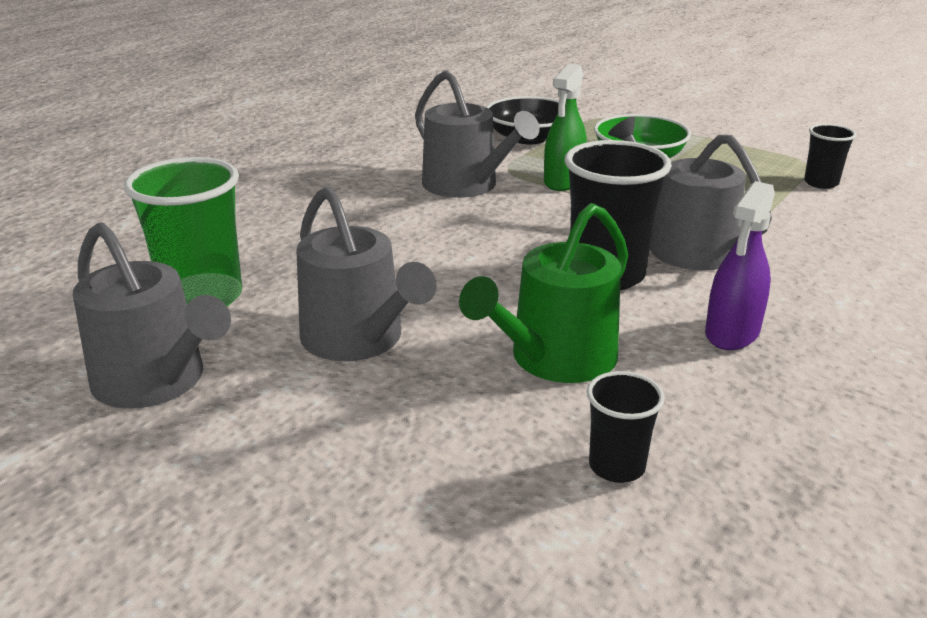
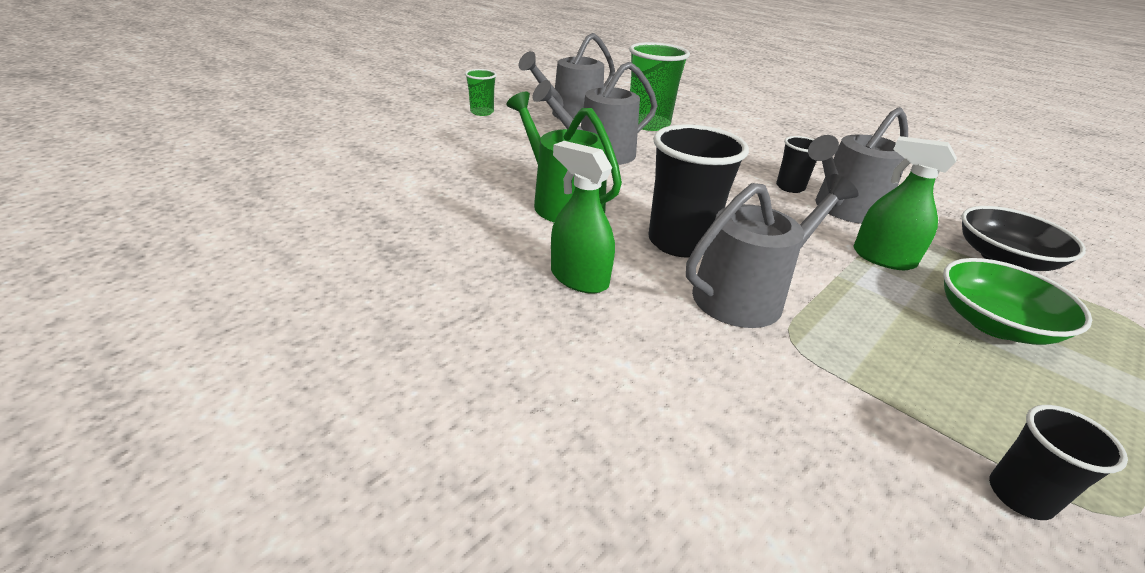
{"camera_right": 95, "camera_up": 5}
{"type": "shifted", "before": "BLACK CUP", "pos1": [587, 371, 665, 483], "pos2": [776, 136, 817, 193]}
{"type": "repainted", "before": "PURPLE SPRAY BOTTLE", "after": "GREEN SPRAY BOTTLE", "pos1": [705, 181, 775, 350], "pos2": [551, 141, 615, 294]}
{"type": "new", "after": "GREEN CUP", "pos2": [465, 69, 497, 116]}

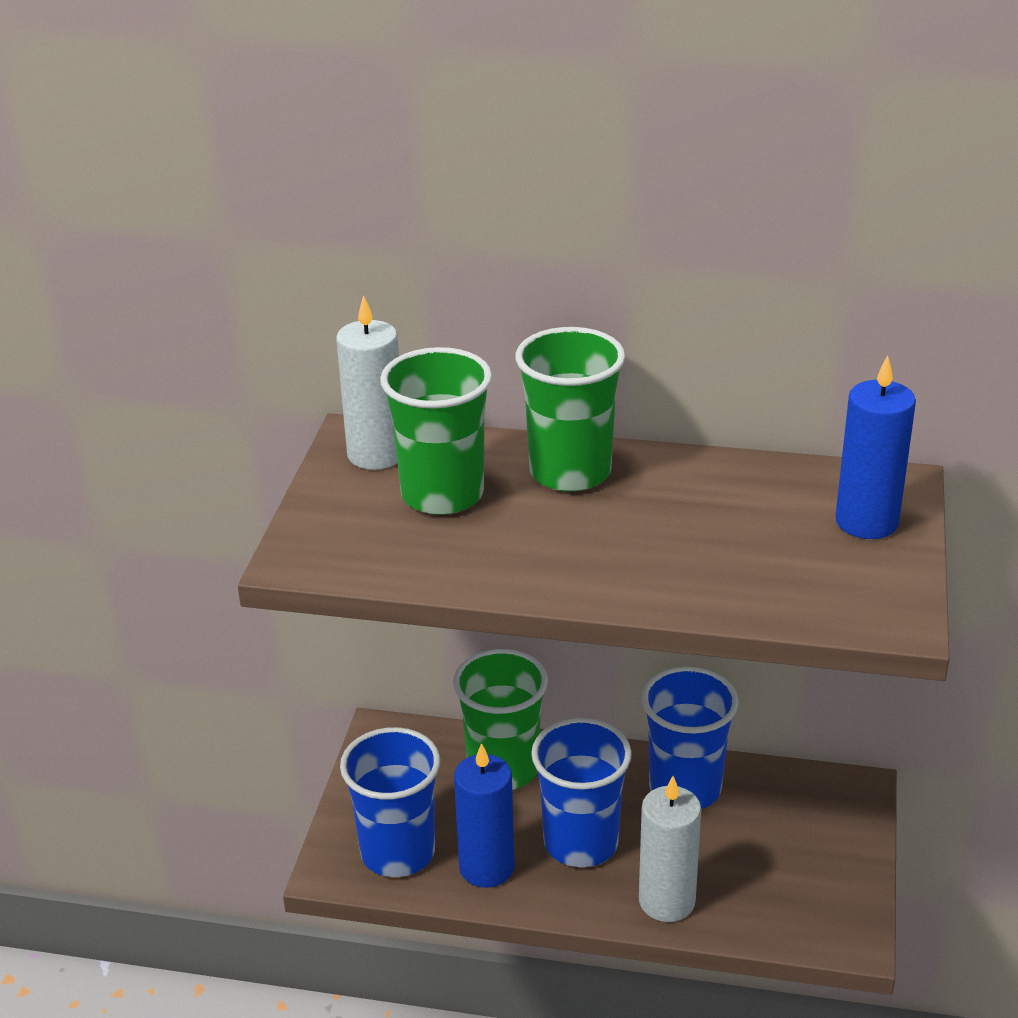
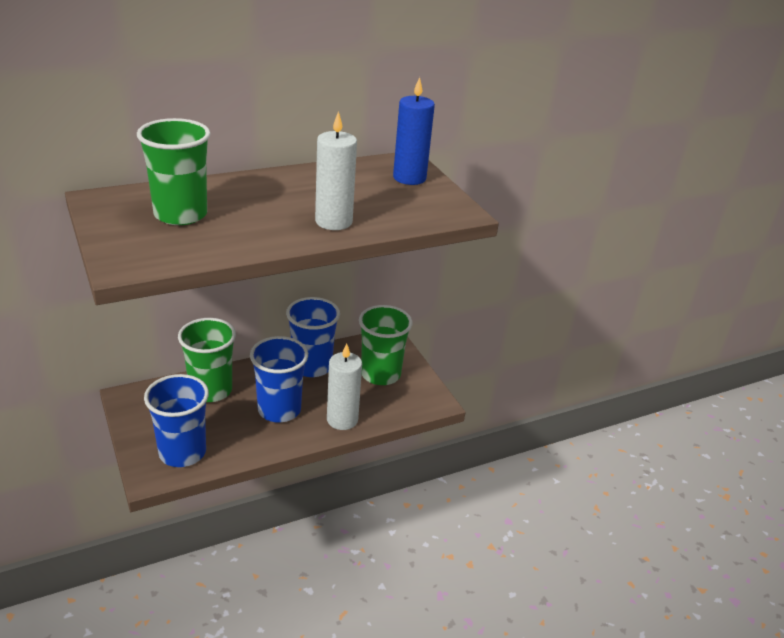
{"camera_right": -40, "camera_up": 0}
{"type": "shifted", "before": "WHITE CANDLE", "pos1": [336, 295, 399, 470], "pos2": [315, 111, 357, 230]}
{"type": "gone", "before": "BLUE CANDLE", "pos1": [454, 743, 514, 888]}
{"type": "shifted", "before": "GREEN CUP", "pos1": [515, 327, 625, 492], "pos2": [359, 305, 412, 385]}

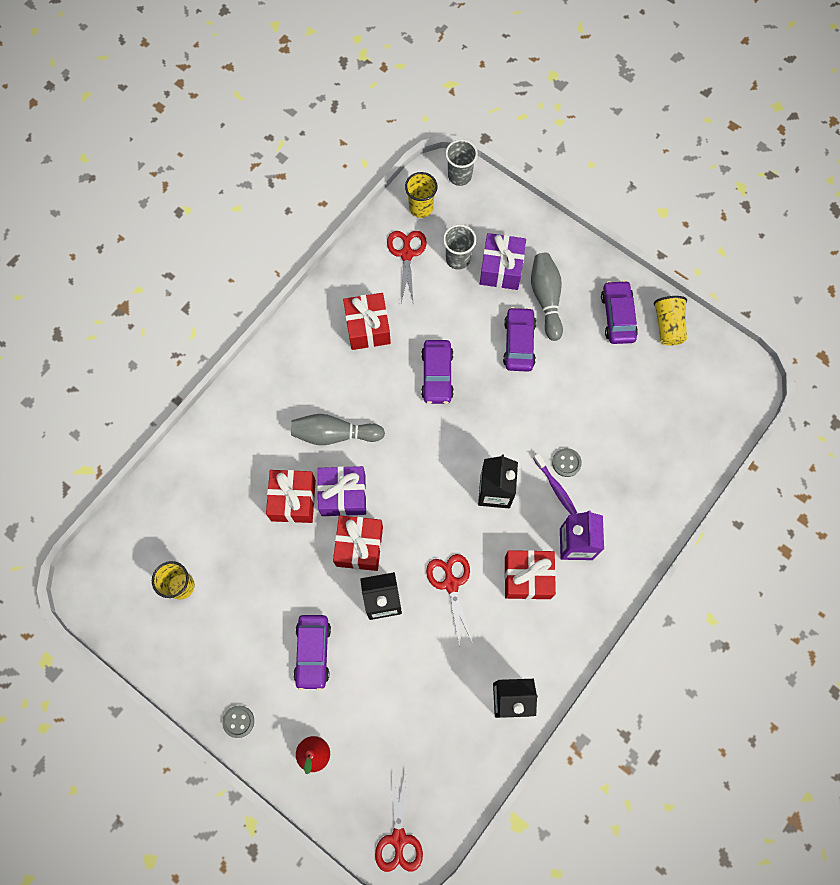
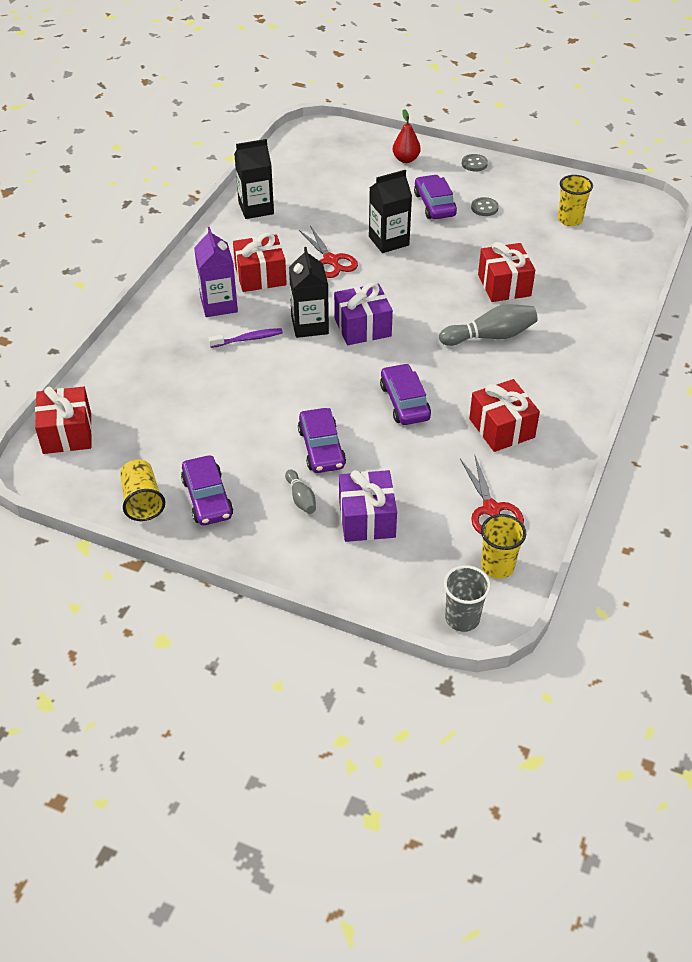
{"camera_right": 165, "camera_up": -25}
{"type": "shifted", "before": "PURPLE GIFT", "pos1": [317, 466, 366, 516], "pos2": [334, 283, 393, 345]}
{"type": "shifted", "before": "RED GIFT", "pos1": [333, 515, 383, 571], "pos2": [35, 387, 92, 454]}
{"type": "gone", "before": "RED SCISSORS", "pos1": [375, 770, 423, 872]}
{"type": "gone", "before": "GREY CUP", "pos1": [443, 225, 476, 270]}
{"type": "scaled", "before": "GREY BOWLING PIN", "pos1": [531, 253, 563, 341], "pos2": [285, 469, 316, 514], "scale": 0.56}
{"type": "rotated", "before": "PURPLE TOOTHBRUSH", "pos1": [533, 453, 577, 515], "pos2": [208, 328, 283, 348], "turn": 120}
{"type": "shifted", "before": "GREY BUTTON", "pos1": [552, 448, 582, 477], "pos2": [471, 197, 499, 216]}

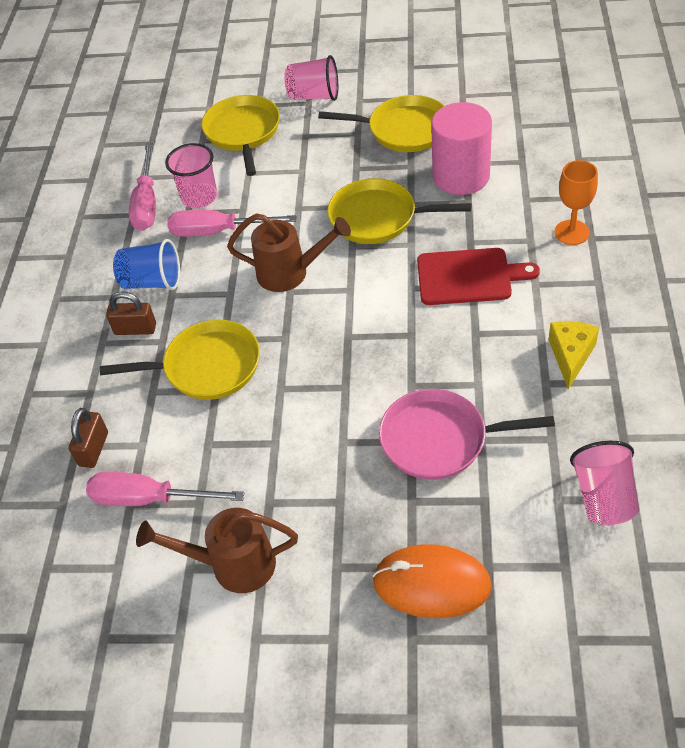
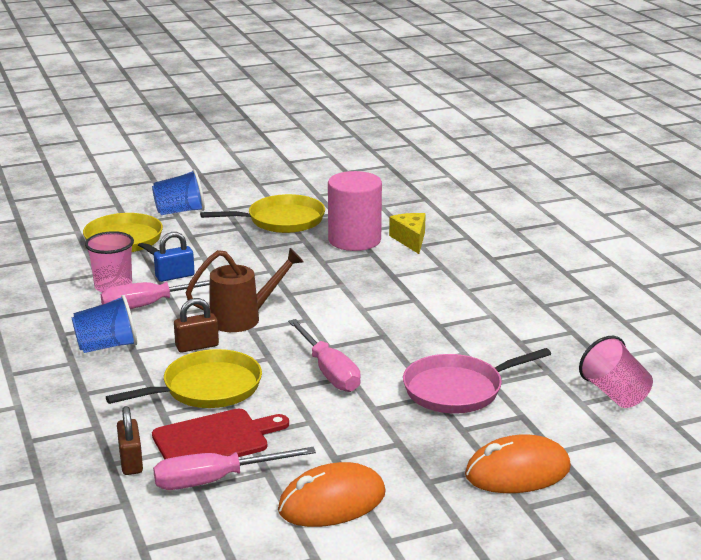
{"camera_right": -30, "camera_up": -25}
{"type": "shifted", "before": "BROWN PADLOCK", "pos1": [106, 291, 156, 335], "pos2": [174, 298, 219, 352]}
{"type": "shifted", "before": "PINK SCREWDRIVER", "pos1": [129, 142, 156, 231], "pos2": [288, 319, 361, 392]}
{"type": "swapped", "before": "BROWN WATERING CAN", "after": "ORANGE MOUSE", "pos1": [136, 508, 298, 593], "pos2": [278, 462, 386, 527]}
{"type": "repainted", "before": "PINK CUP", "after": "BLUE CUP", "pos1": [284, 55, 338, 101], "pos2": [152, 169, 205, 215]}
{"type": "gone", "before": "YELLOW PAN", "pos1": [327, 178, 471, 244]}
{"type": "shifted", "before": "RED CUTTING BOARD", "pos1": [417, 248, 540, 305], "pos2": [152, 408, 289, 460]}
{"type": "shifted", "before": "YELLOW CHEESE", "pos1": [549, 321, 599, 389], "pos2": [389, 213, 426, 254]}
{"type": "gone", "before": "ORANGE GOBLET", "pos1": [554, 160, 598, 245]}
{"type": "new", "after": "BLUE PADLOCK", "pos2": [154, 232, 195, 282]}

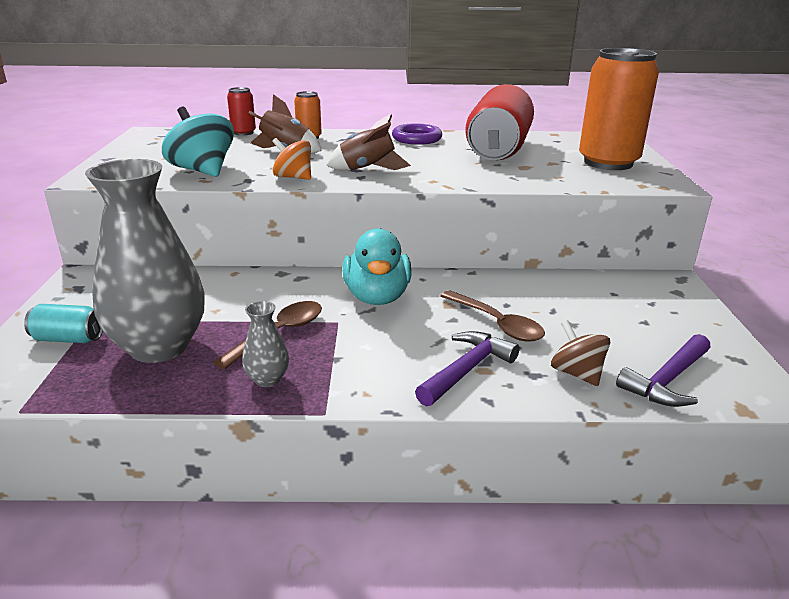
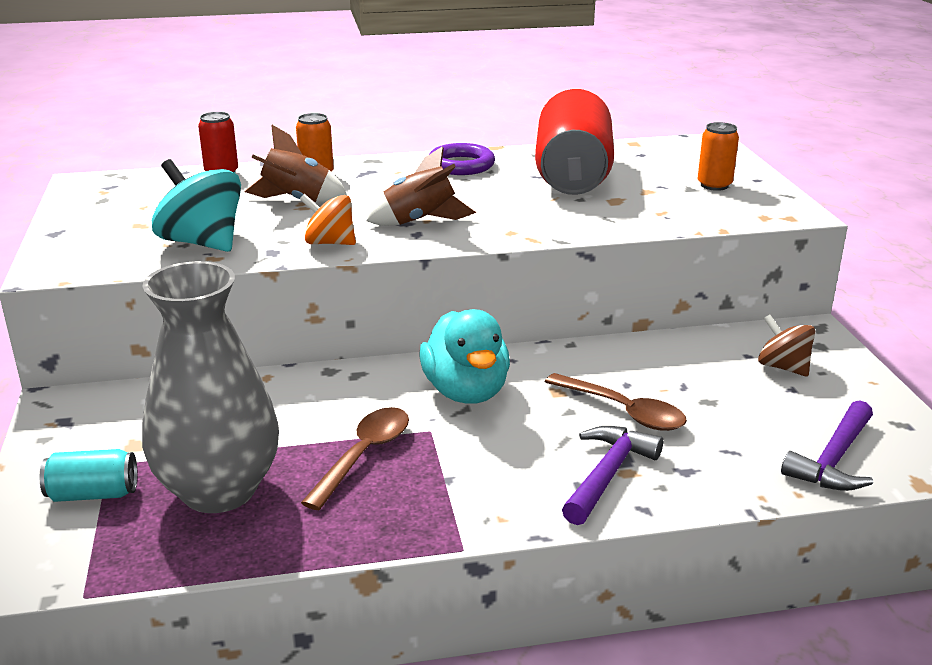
{"camera_right": -10, "camera_up": 0}
{"type": "gone", "before": "GREY VASE", "pos1": [242, 301, 289, 387]}
{"type": "shifted", "before": "BROWN SPINNING TOP", "pos1": [551, 320, 610, 386], "pos2": [758, 315, 815, 377]}
{"type": "scaled", "before": "ORANGE CAN", "pos1": [579, 48, 659, 170], "pos2": [698, 122, 739, 191], "scale": 0.46}

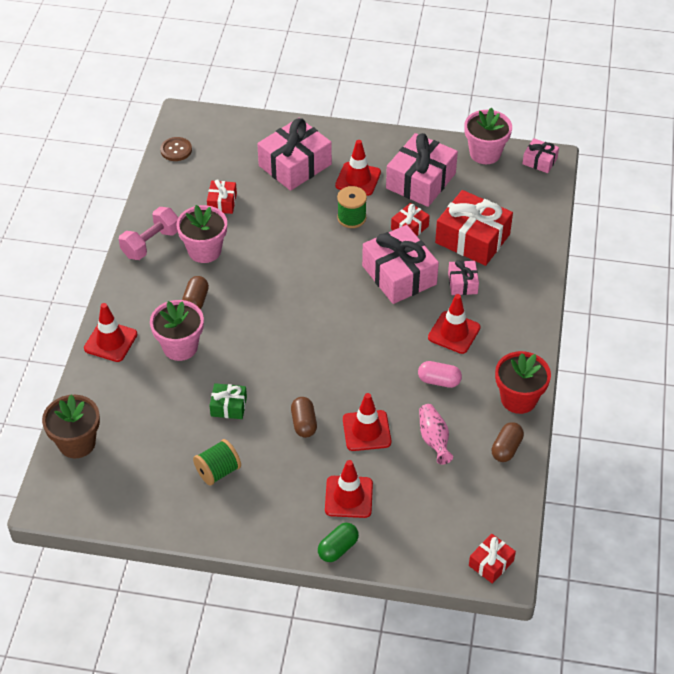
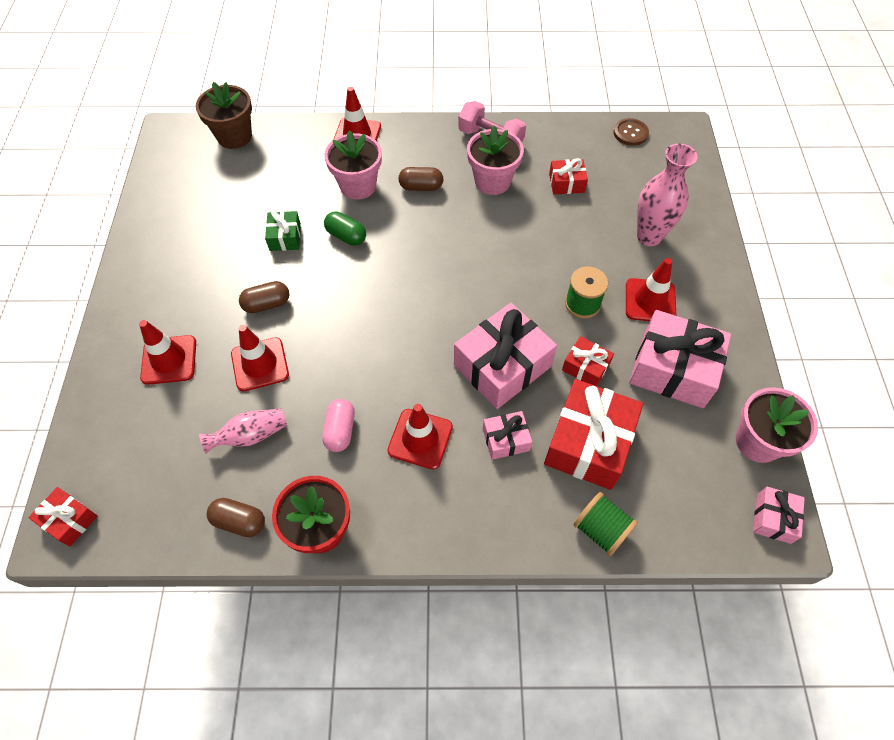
{"camera_right": 80, "camera_up": 10}
{"type": "shifted", "before": "GREEN SPOOL", "pos1": [193, 439, 241, 486], "pos2": [573, 492, 638, 556]}
{"type": "swapped", "before": "PINK GIFT", "after": "PINK VASE", "pos1": [257, 118, 332, 191], "pos2": [637, 143, 697, 246]}
{"type": "shifted", "before": "GREEN CAPSULE", "pos1": [318, 523, 359, 562], "pos2": [324, 212, 366, 246]}

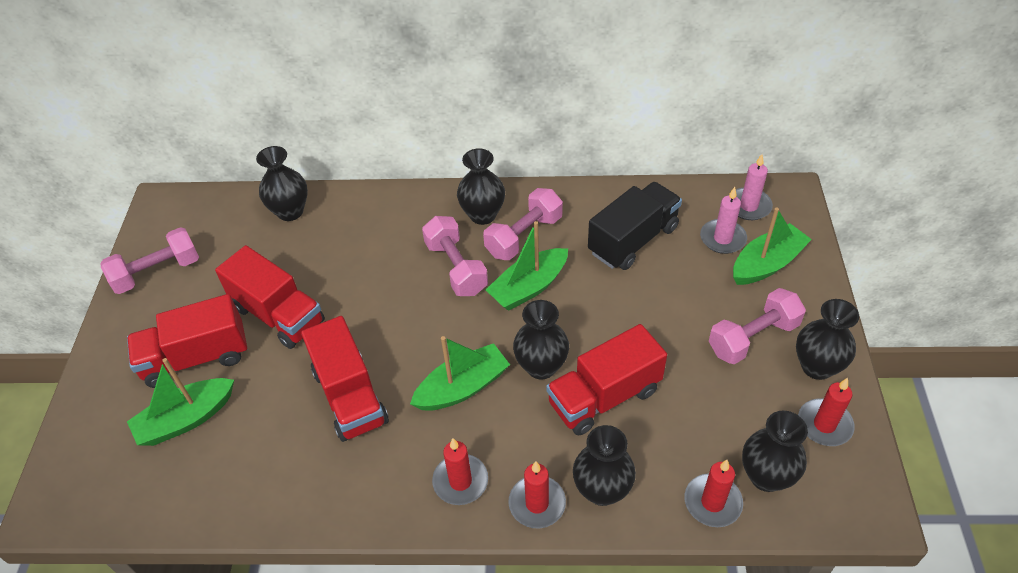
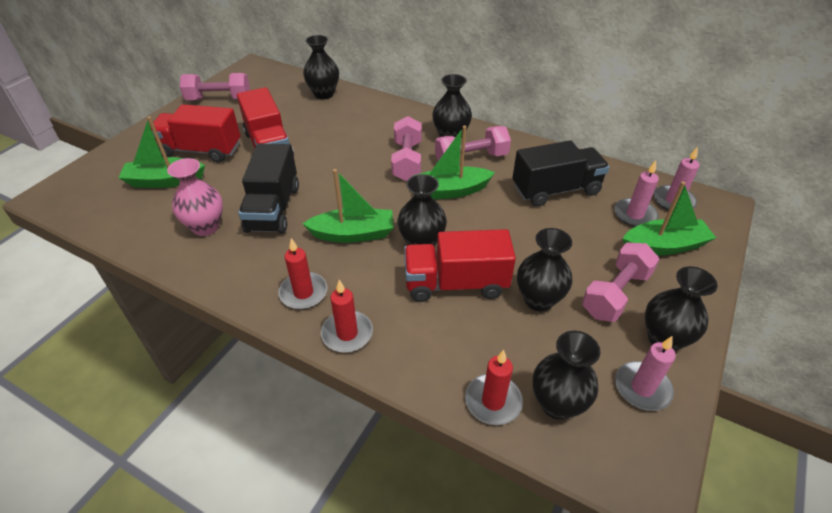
{"camera_right": 25, "camera_up": -5}
{"type": "repainted", "before": "RED TRUCK", "after": "BLACK TRUCK", "pos1": [301, 316, 389, 442], "pos2": [238, 144, 299, 234]}
{"type": "shifted", "before": "BLACK VASE", "pos1": [573, 425, 636, 506], "pos2": [517, 228, 572, 311]}
{"type": "rotated", "before": "PINK DUMBBELL", "pos1": [709, 288, 806, 364], "pos2": [582, 242, 659, 322], "turn": -45}
{"type": "repainted", "before": "RED CANDLE", "after": "PINK CANDLE", "pos1": [798, 378, 855, 446], "pos2": [615, 336, 676, 411]}
{"type": "new", "after": "PINK VASE", "pos2": [167, 158, 223, 236]}

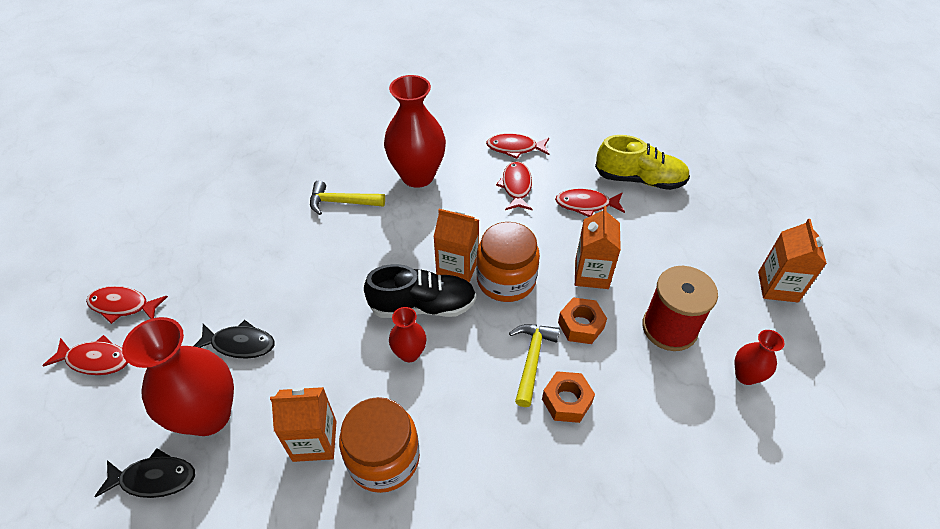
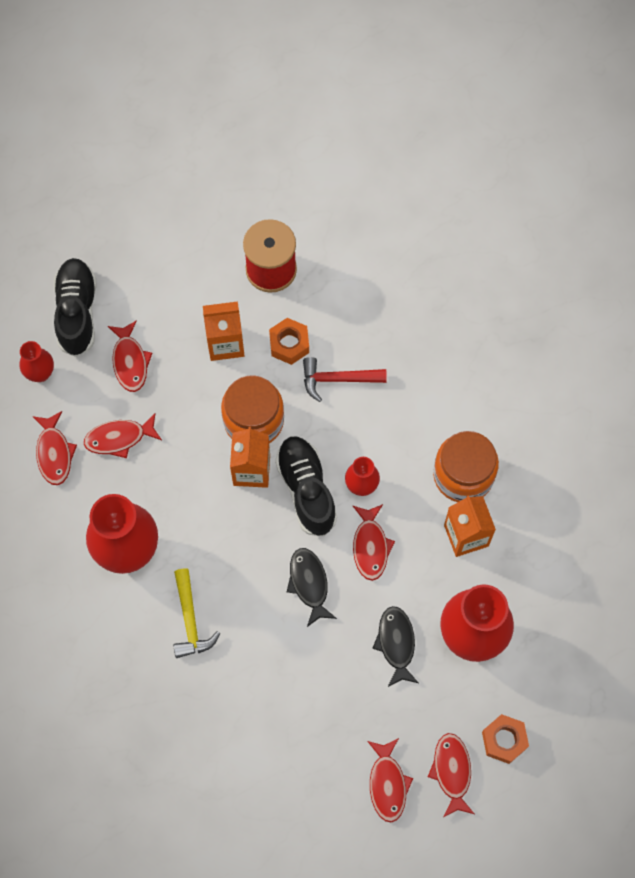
{"camera_right": -105, "camera_up": 20}
{"type": "shifted", "before": "BLACK FISH", "pos1": [94, 448, 195, 498], "pos2": [287, 548, 337, 627]}
{"type": "repainted", "before": "YELLOW HAMMER", "after": "RED HAMMER", "pos1": [509, 324, 560, 407], "pos2": [303, 357, 387, 402]}
{"type": "shifted", "before": "ORANGE NUT", "pos1": [542, 371, 595, 423], "pos2": [482, 714, 529, 764]}
{"type": "repainted", "before": "YELLOW SHOE", "after": "BLACK SHOE", "pos1": [595, 135, 690, 190], "pos2": [54, 258, 96, 357]}
{"type": "shifted", "before": "RED VASE", "pos1": [735, 330, 785, 385], "pos2": [20, 341, 54, 382]}
{"type": "gone", "before": "ORANGE CARTON", "pos1": [758, 219, 827, 302]}
{"type": "new", "after": "RED FISH", "pos2": [353, 504, 395, 581]}

